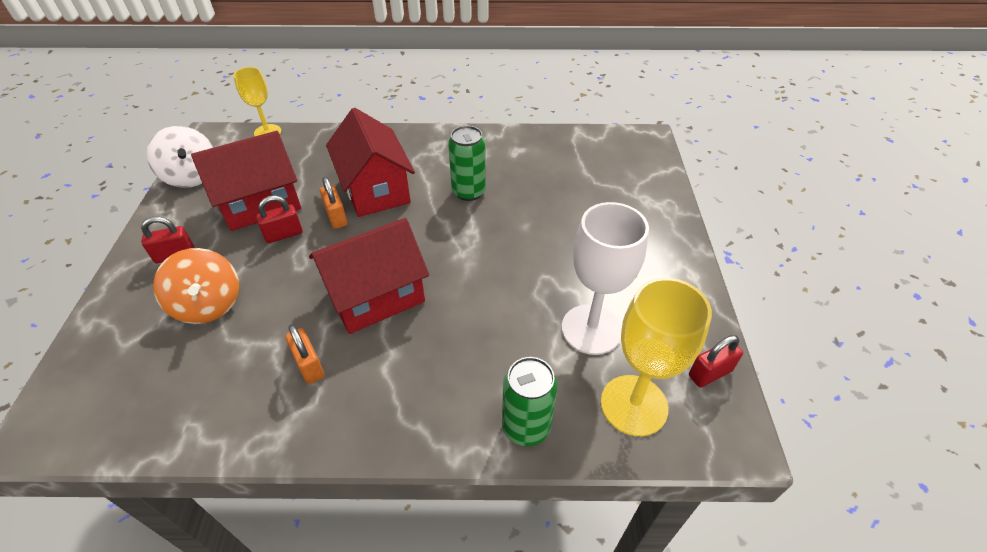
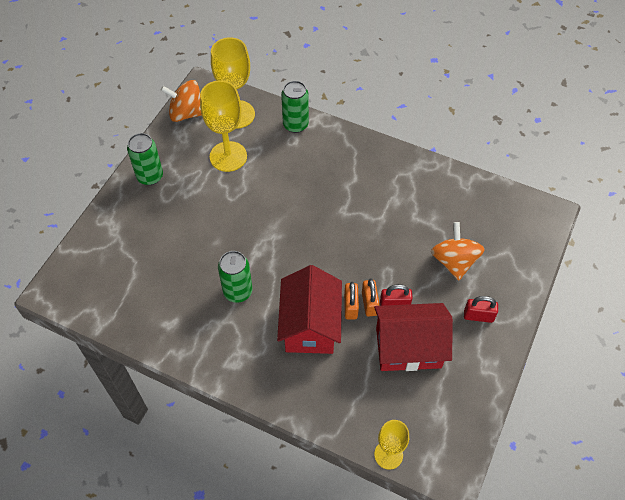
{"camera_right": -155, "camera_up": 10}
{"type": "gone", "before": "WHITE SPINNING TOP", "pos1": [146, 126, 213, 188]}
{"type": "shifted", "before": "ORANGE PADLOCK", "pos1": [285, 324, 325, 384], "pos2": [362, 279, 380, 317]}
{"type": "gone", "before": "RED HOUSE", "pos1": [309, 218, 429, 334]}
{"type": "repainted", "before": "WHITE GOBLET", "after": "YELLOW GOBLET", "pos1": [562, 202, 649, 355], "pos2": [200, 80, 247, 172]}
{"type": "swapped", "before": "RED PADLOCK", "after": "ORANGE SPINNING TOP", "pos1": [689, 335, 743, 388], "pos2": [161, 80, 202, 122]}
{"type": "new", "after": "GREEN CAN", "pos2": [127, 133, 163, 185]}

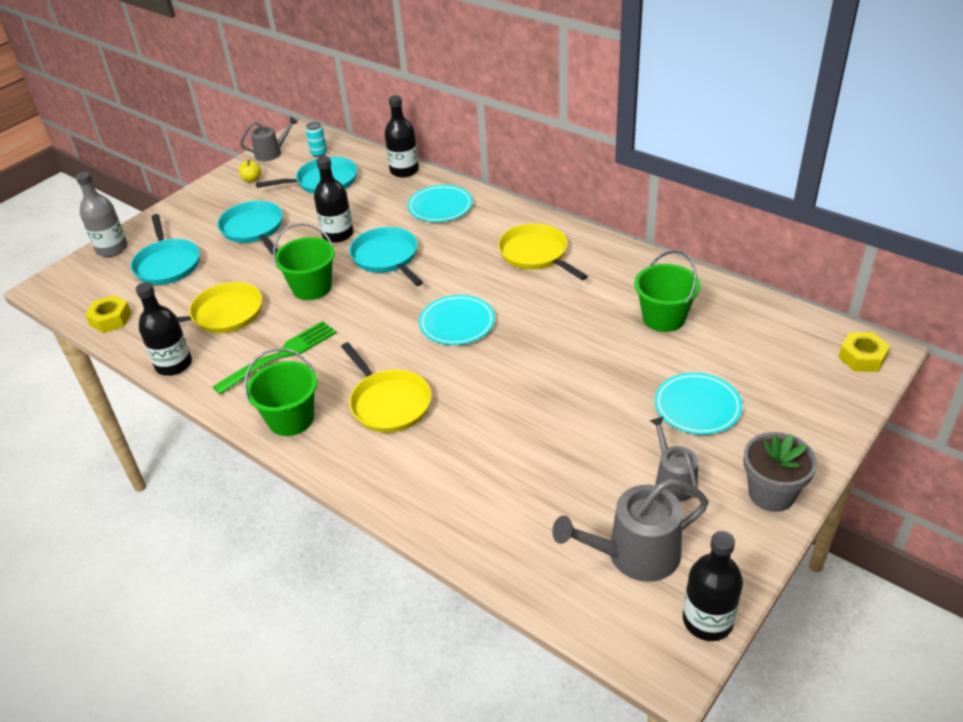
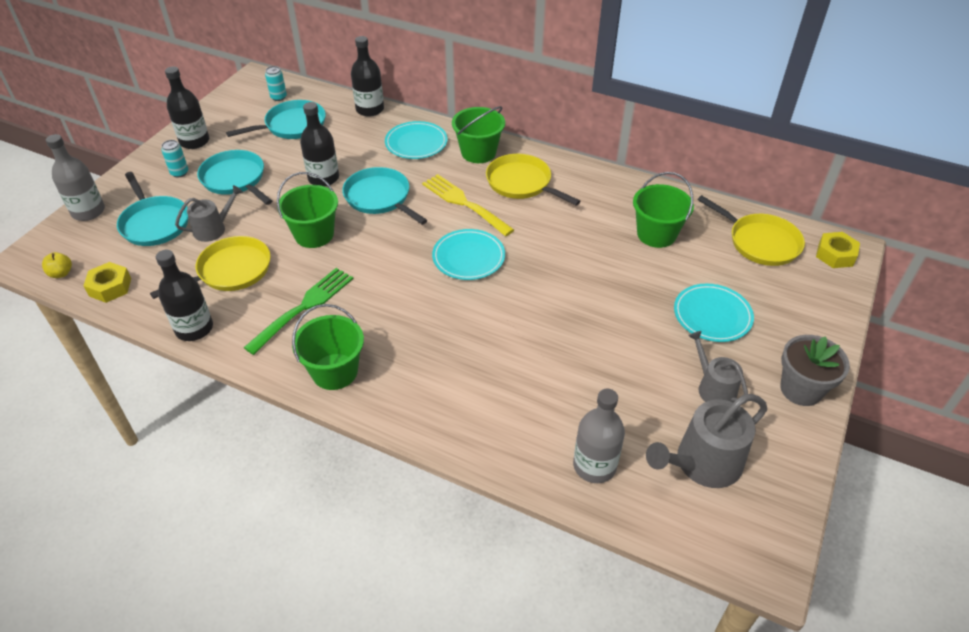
{"camera_right": -15, "camera_up": 5}
{"type": "shifted", "before": "YELLOW APPLE", "pos1": [239, 160, 261, 182], "pos2": [42, 252, 72, 278]}
{"type": "shifted", "before": "GREY WATERING CAN", "pos1": [240, 116, 298, 161], "pos2": [175, 185, 243, 242]}
{"type": "shifted", "before": "YELLOW PAN", "pos1": [341, 342, 432, 433], "pos2": [698, 195, 805, 266]}
{"type": "shifted", "before": "BLACK BOTTLE", "pos1": [683, 531, 743, 641], "pos2": [165, 67, 209, 149]}
{"type": "new", "after": "TURQUOISE CAN", "pos2": [161, 140, 188, 177]}
{"type": "new", "after": "YELLOW FORK", "pos2": [422, 174, 514, 236]}
{"type": "new", "after": "GREEN BUCKET", "pos2": [452, 106, 505, 163]}
{"type": "new", "after": "GREY BOTTLE", "pos2": [573, 389, 625, 483]}

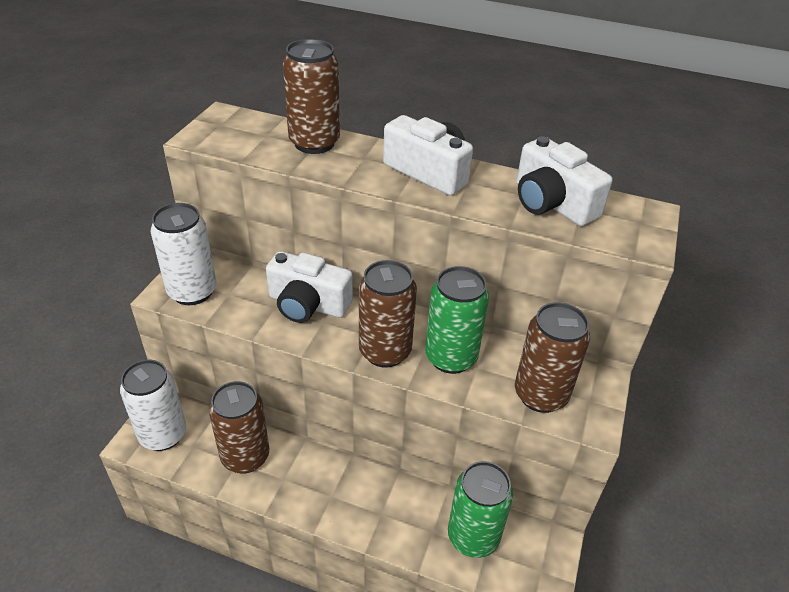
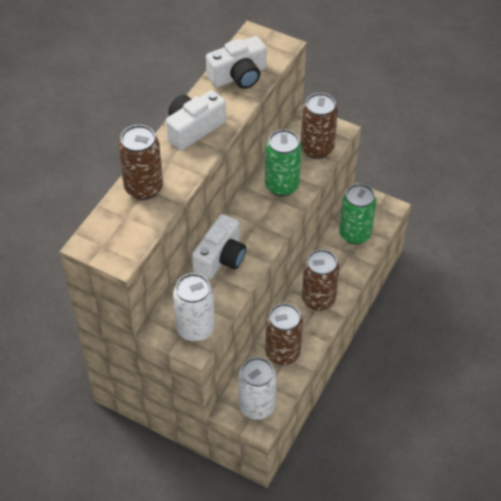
{"camera_right": -80, "camera_up": 10}
{"type": "shifted", "before": "BROWN CAN", "pos1": [359, 260, 417, 368], "pos2": [302, 249, 339, 311]}

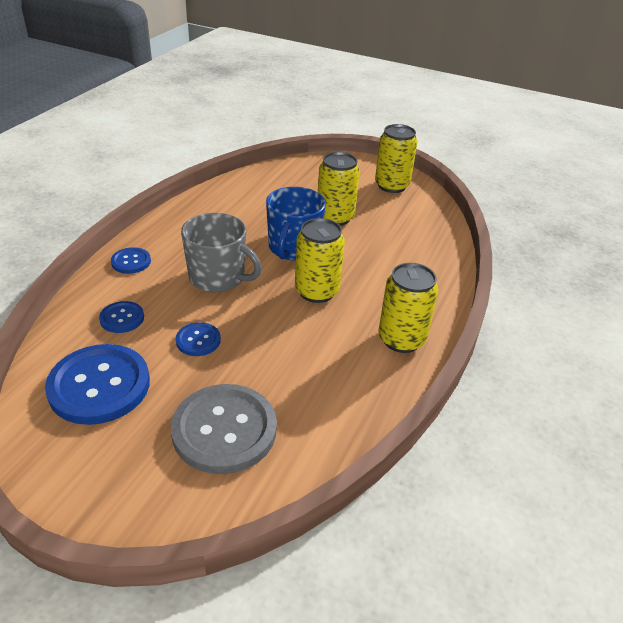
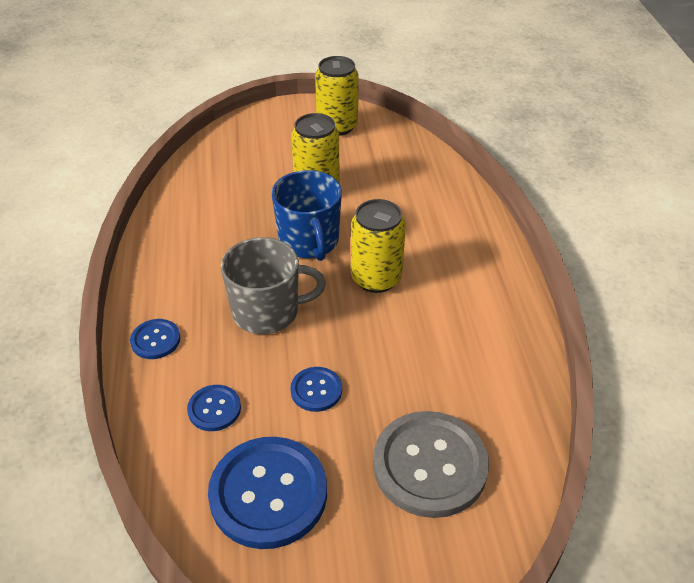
{"camera_right": -30, "camera_up": 5}
{"type": "gone", "before": "YELLOW CAN", "pos1": [378, 263, 438, 353]}

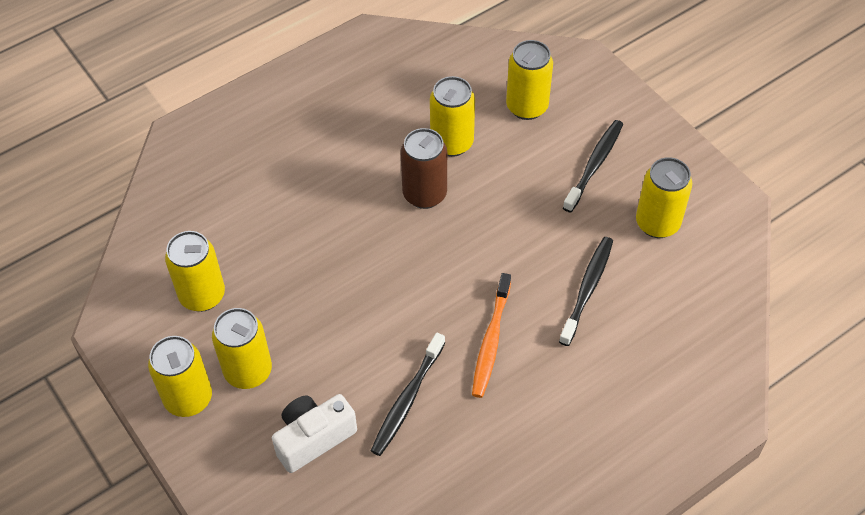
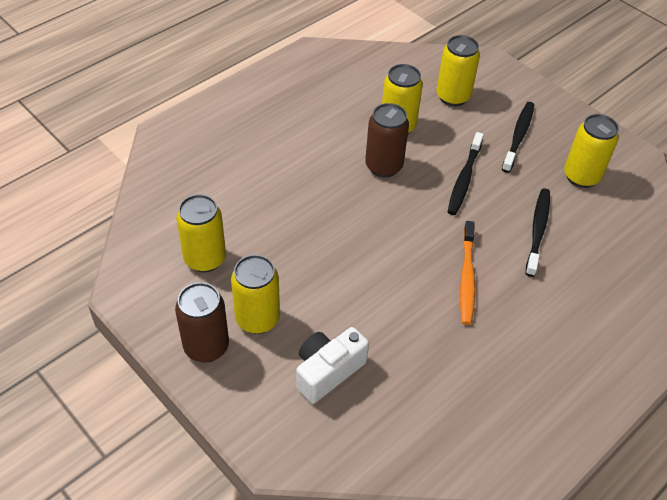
{"camera_right": -10, "camera_up": -5}
{"type": "repainted", "before": "YELLOW CAN", "after": "BROWN CAN", "pos1": [148, 336, 212, 417], "pos2": [175, 282, 229, 363]}
{"type": "shifted", "before": "BLACK TOOTHBRUSH", "pos1": [371, 333, 445, 456], "pos2": [448, 132, 484, 215]}

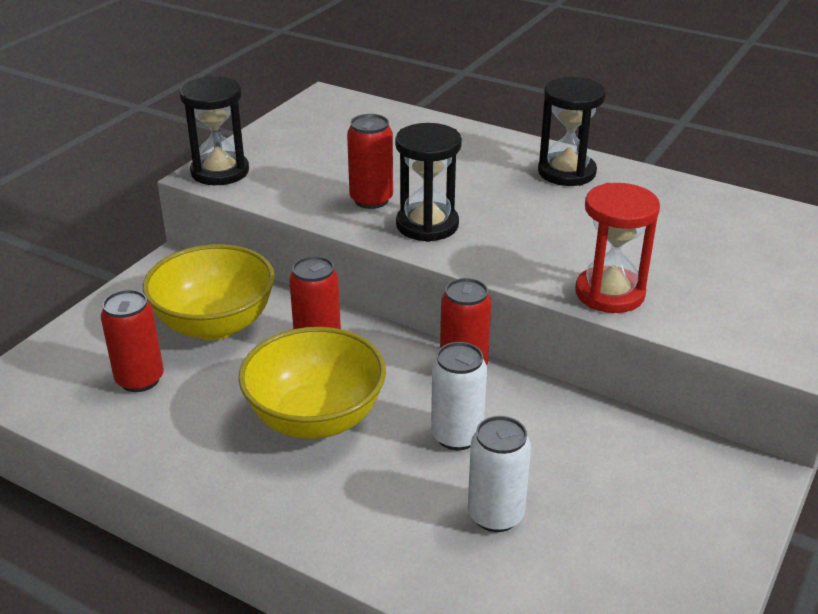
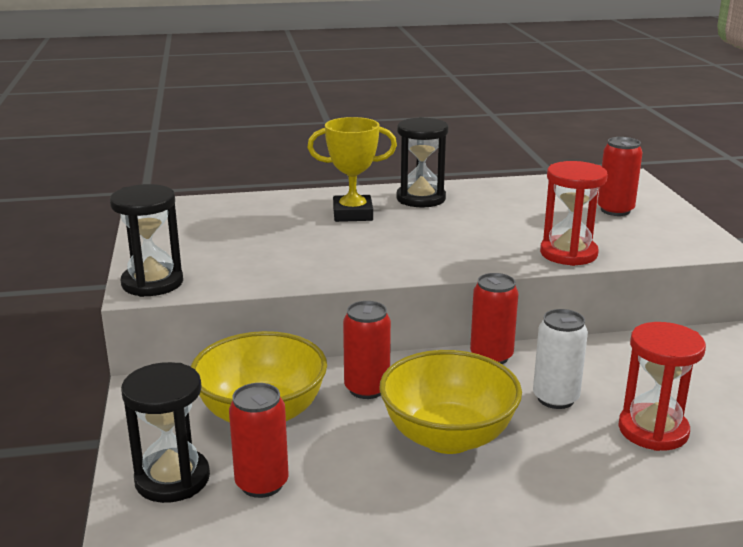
{"camera_right": -40, "camera_up": -10}
{"type": "shifted", "before": "RED CAN", "pos1": [347, 114, 393, 209], "pos2": [598, 137, 643, 216]}
{"type": "shifted", "before": "BLACK HOURGLASS", "pos1": [395, 123, 462, 242], "pos2": [121, 362, 210, 503]}
{"type": "swapped", "before": "WHITE CAN", "after": "RED HOURGLASS", "pos1": [468, 416, 531, 532], "pos2": [618, 322, 706, 451]}
{"type": "new", "after": "YELLOW TROPHY", "pos2": [307, 117, 397, 222]}

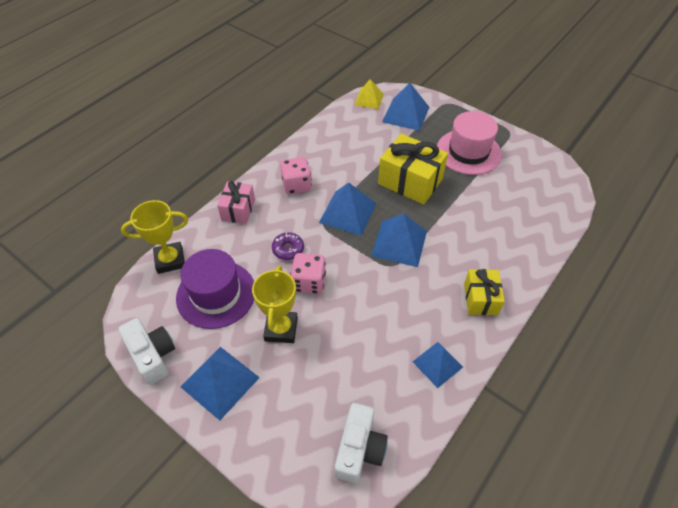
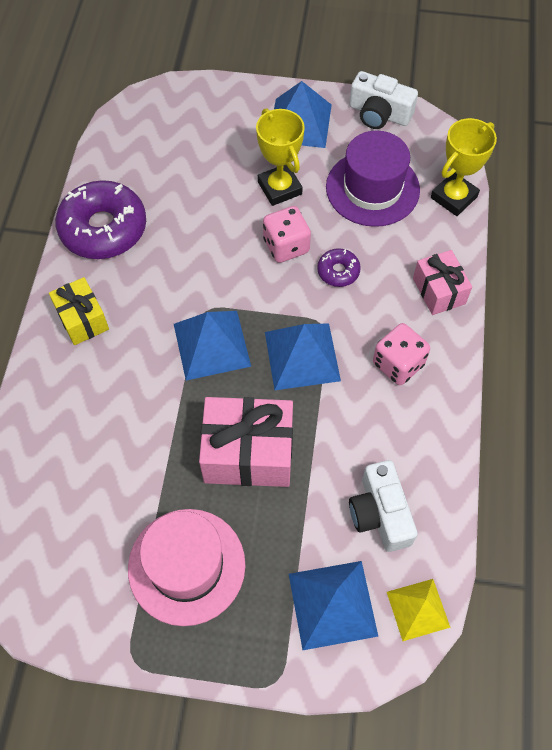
{"camera_right": 150, "camera_up": 10}
{"type": "shifted", "before": "WHITE CAMERA", "pos1": [335, 403, 388, 483], "pos2": [349, 460, 418, 552]}
{"type": "repainted", "before": "YELLOW GIFT", "after": "PINK GIFT", "pos1": [378, 134, 448, 205], "pos2": [199, 397, 293, 487]}
{"type": "swapped", "before": "BLUE PYRAMID", "after": "PURPLE DONUT", "pos1": [413, 342, 463, 388], "pos2": [55, 180, 146, 259]}

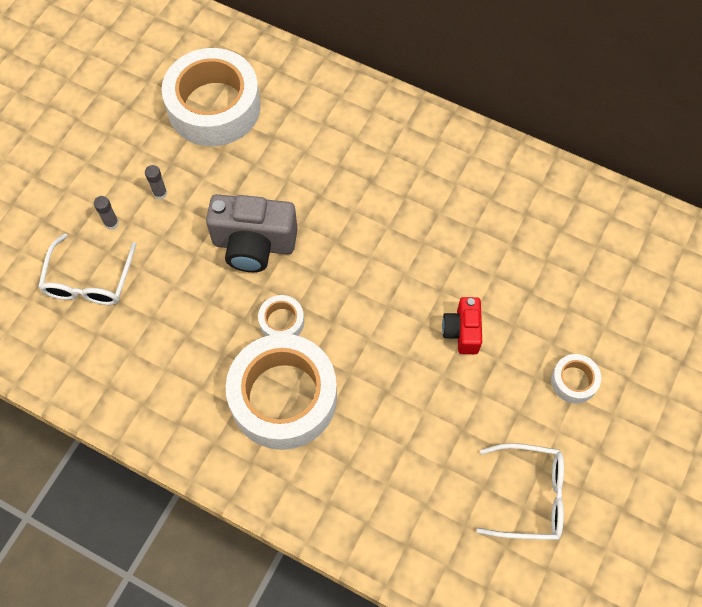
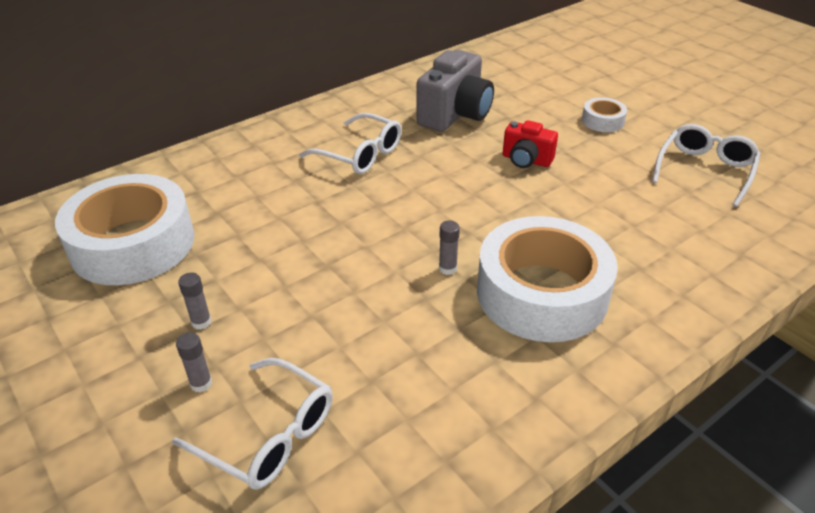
{"camera_right": -65, "camera_up": -25}
{"type": "shifted", "before": "GREY CAMERA", "pos1": [206, 194, 298, 272], "pos2": [416, 50, 494, 132]}
{"type": "swapped", "before": "WHITE TAPE", "after": "GREY GLUE STICK", "pos1": [258, 295, 304, 336], "pos2": [439, 220, 460, 275]}
{"type": "new", "after": "WHITE GLASSES", "pos2": [299, 113, 402, 174]}

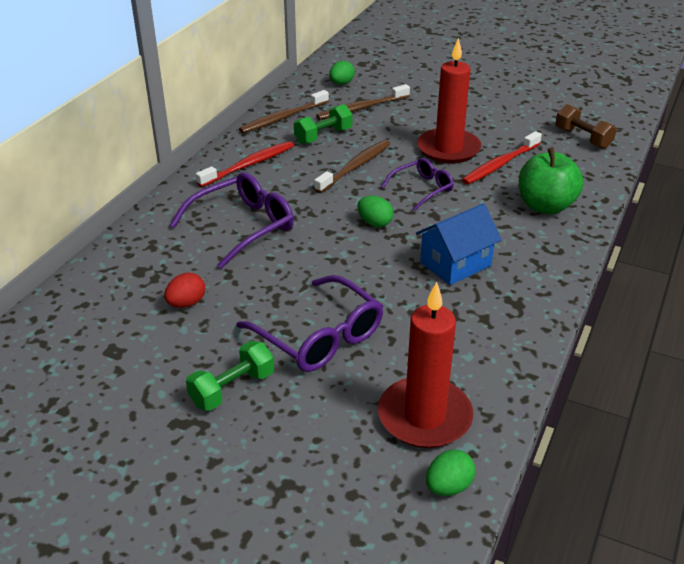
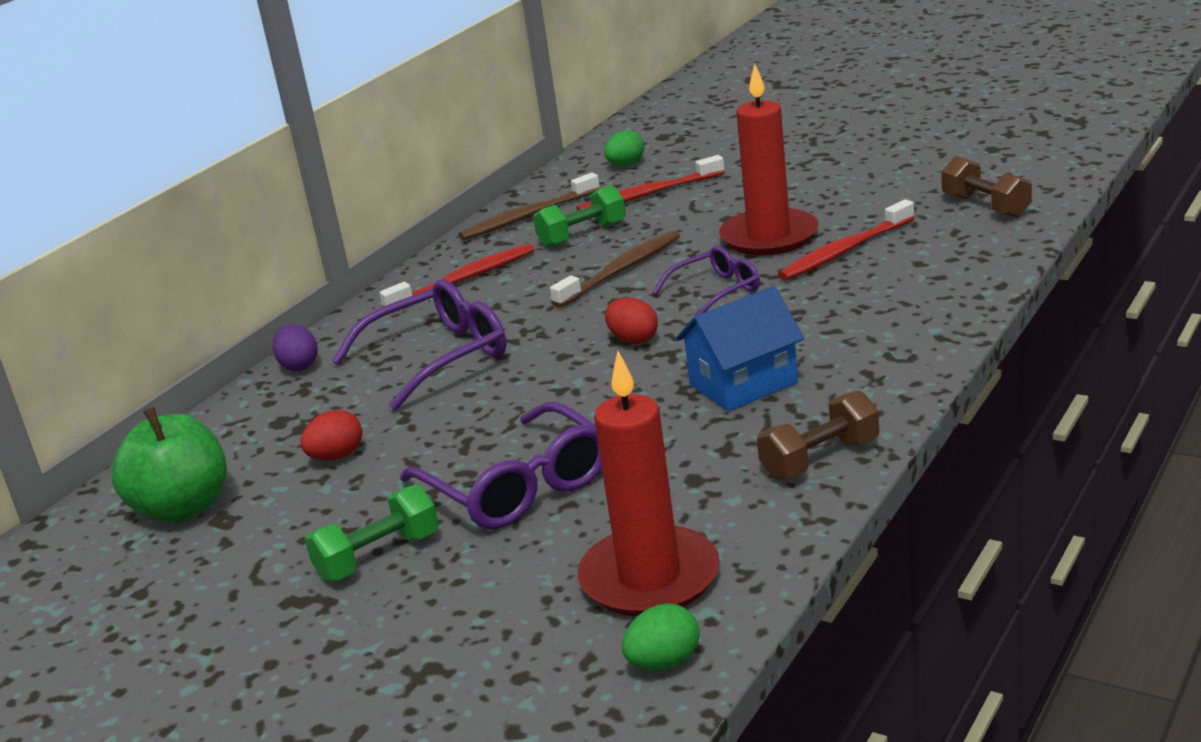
{"camera_right": 10, "camera_up": -10}
{"type": "repainted", "before": "BROWN TOOTHBRUSH", "after": "RED TOOTHBRUSH", "pos1": [316, 84, 410, 120], "pos2": [577, 155, 725, 211]}
{"type": "repainted", "before": "GREEN EGG", "after": "RED EGG", "pos1": [357, 196, 394, 227], "pos2": [605, 298, 658, 344]}
{"type": "shifted", "before": "GREEN APPLE", "pos1": [519, 147, 583, 214], "pos2": [112, 407, 227, 523]}
{"type": "new", "after": "PURPLE EGG", "pos2": [272, 324, 318, 371]}
{"type": "new", "after": "BROWN DUMBBELL", "pos2": [757, 390, 880, 480]}

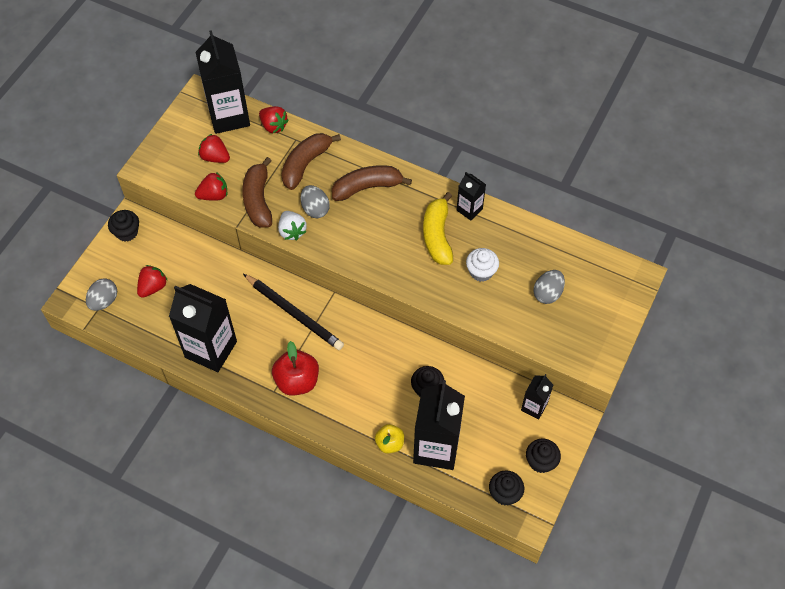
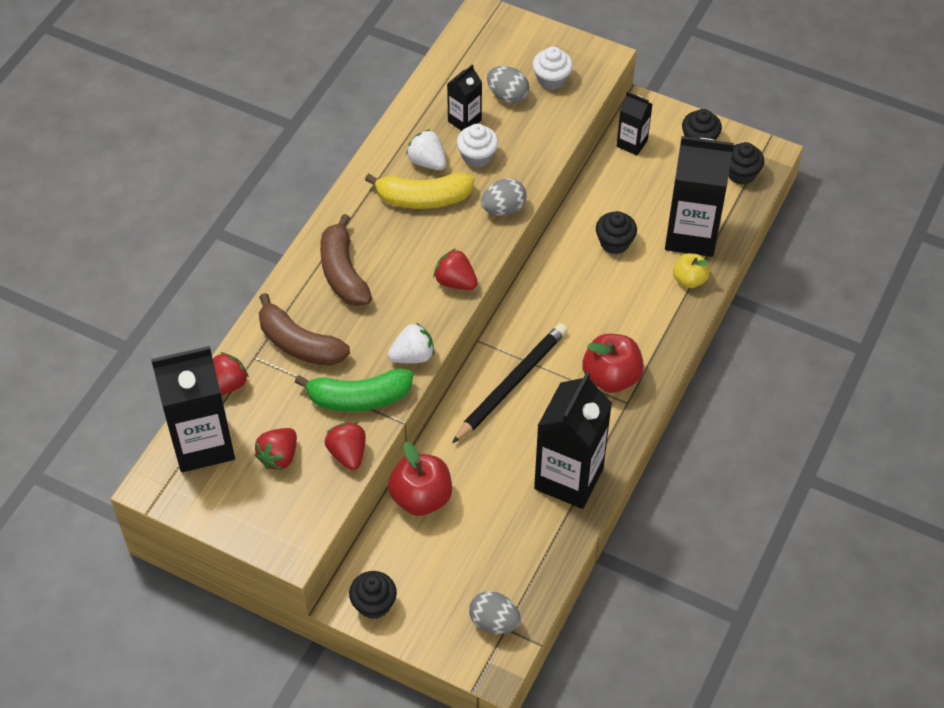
{"camera_right": -90, "camera_up": -5}
{"type": "shifted", "before": "RED STRAWBERRY", "pos1": [137, 265, 168, 298], "pos2": [434, 249, 478, 290]}
{"type": "repainted", "before": "BROWN BANANA", "after": "GREEN BANANA", "pos1": [242, 157, 272, 228], "pos2": [295, 368, 413, 412]}
{"type": "shifted", "before": "GREY EGG", "pos1": [301, 185, 330, 218], "pos2": [481, 178, 526, 216]}
{"type": "shifted", "before": "BLACK CARTON", "pos1": [457, 172, 486, 221], "pos2": [447, 64, 482, 131]}
{"type": "new", "after": "RED APPLE", "pos2": [388, 442, 452, 516]}
{"type": "new", "after": "WHITE STRAWBERRY", "pos2": [406, 130, 446, 170]}
{"type": "new", "after": "WHITE CUPCAKE", "pos2": [533, 46, 573, 90]}

